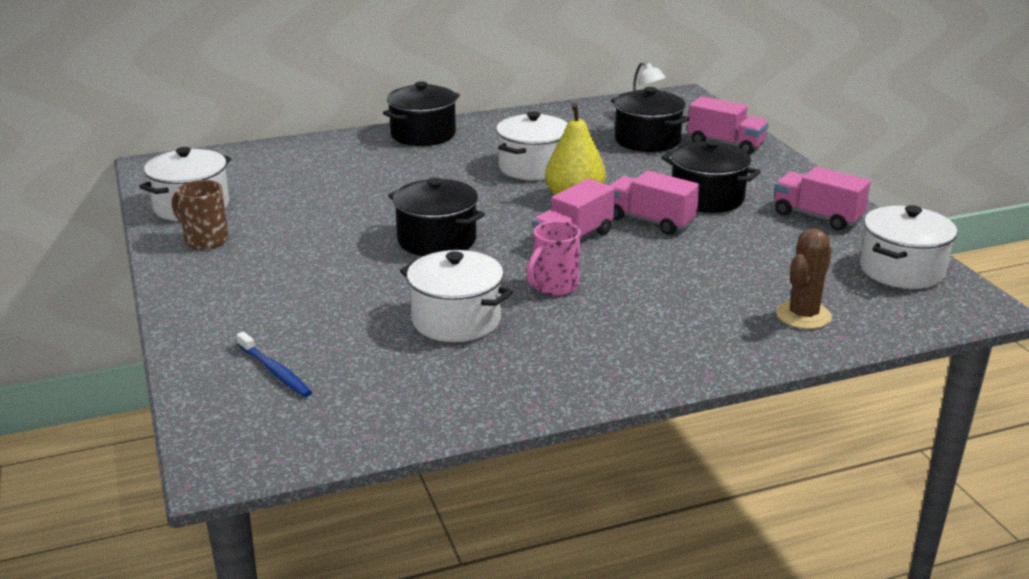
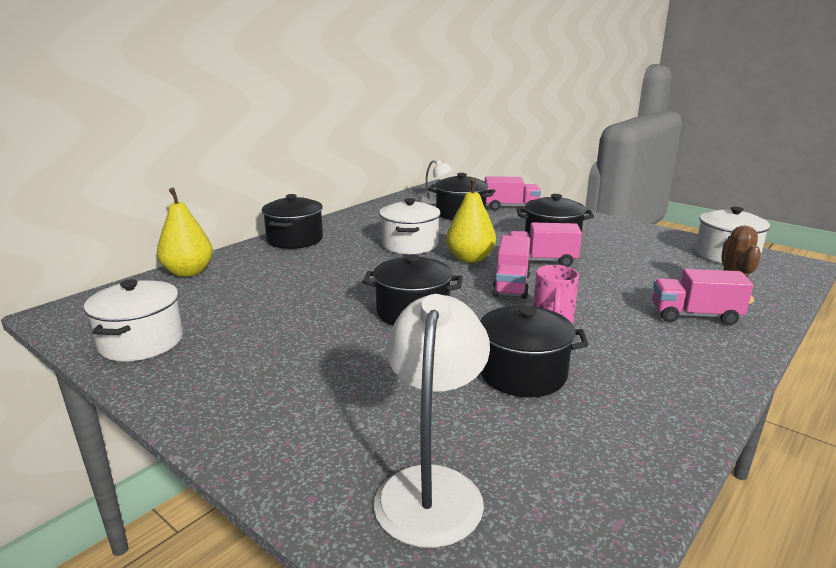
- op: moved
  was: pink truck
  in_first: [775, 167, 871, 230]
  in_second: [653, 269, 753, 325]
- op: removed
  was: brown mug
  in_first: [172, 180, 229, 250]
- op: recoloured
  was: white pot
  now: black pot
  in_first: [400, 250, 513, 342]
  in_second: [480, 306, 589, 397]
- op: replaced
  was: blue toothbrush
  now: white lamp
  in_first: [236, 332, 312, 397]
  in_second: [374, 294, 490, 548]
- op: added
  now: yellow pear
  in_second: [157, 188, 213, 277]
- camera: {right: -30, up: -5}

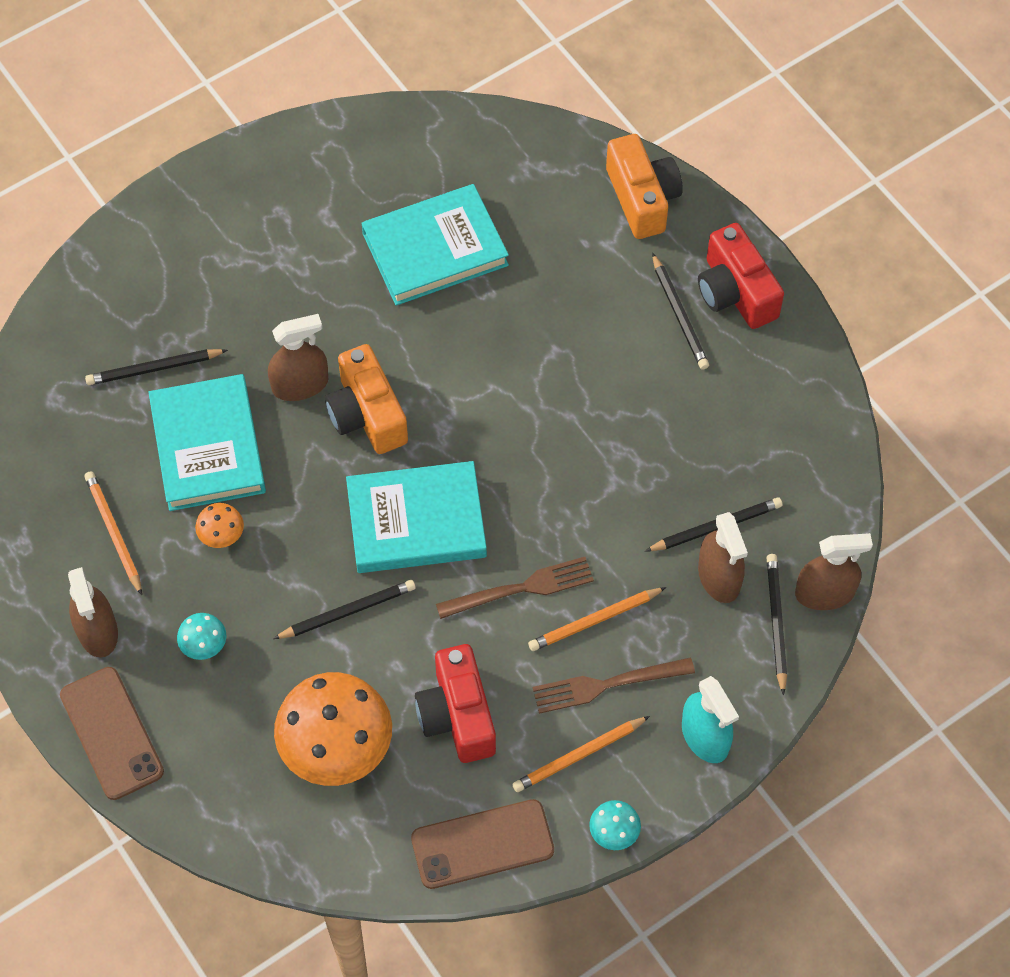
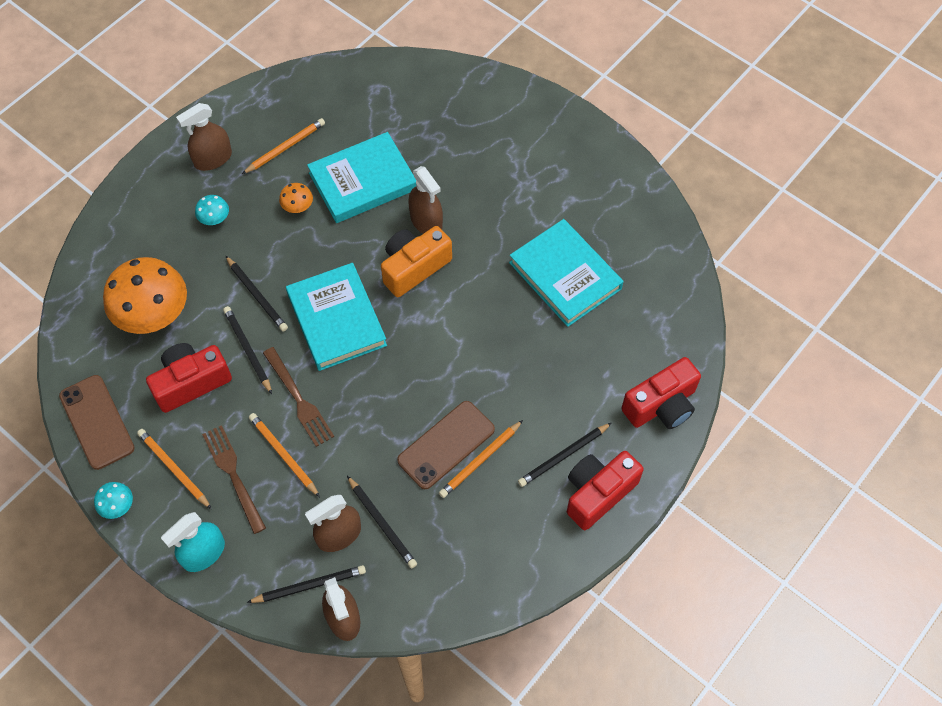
- op: recoloured
  was: orange camera
  now: red camera
  in_first: [606, 134, 683, 239]
  in_second: [621, 357, 701, 429]
- op: moved
  was: black pencil
  in_first: [85, 349, 228, 385]
  in_second: [223, 306, 272, 394]
- op: moved
  was: brown phone
  in_first: [60, 667, 164, 800]
  in_second: [397, 401, 495, 489]
- op: added
  now: orange pencil
  in_second: [439, 420, 523, 498]
- camera: {right: 75, up: 0}

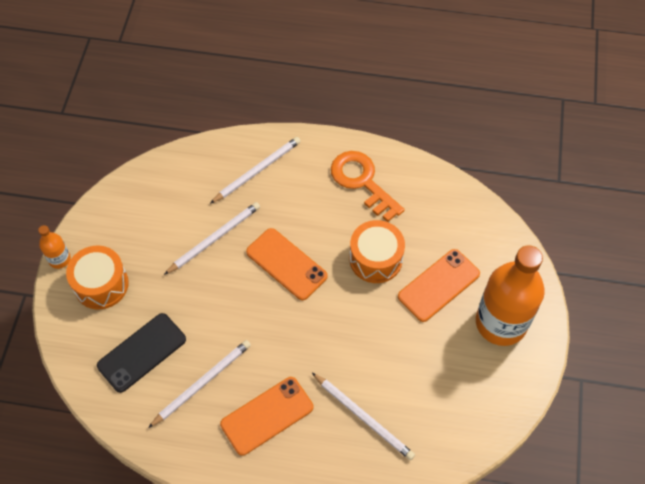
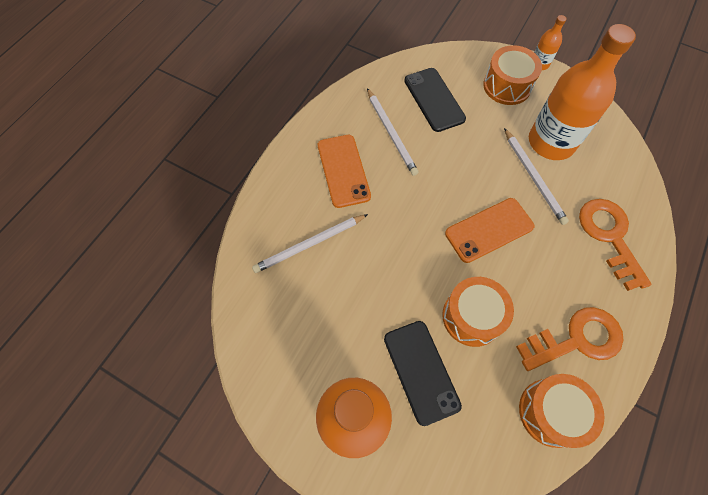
- op: replaced
  was: white pencil
  now: orange key
  in_first: [210, 137, 301, 204]
  in_second: [579, 199, 652, 291]
- op: recoloured
  was: orange phone
  now: black phone
  in_first: [398, 249, 480, 322]
  in_second: [384, 321, 462, 426]
- op: added
  now: orange bottle
  in_second: [529, 24, 636, 160]
- op: added
  now: orange drum
  in_second: [519, 374, 604, 448]
- camera: {right: 110, up: 5}

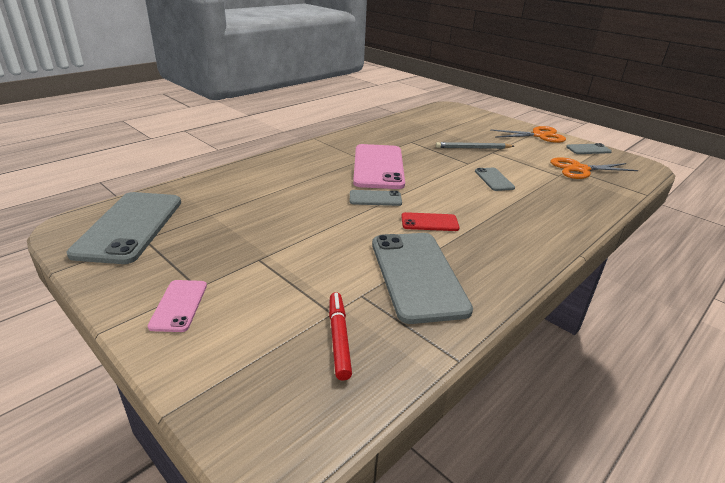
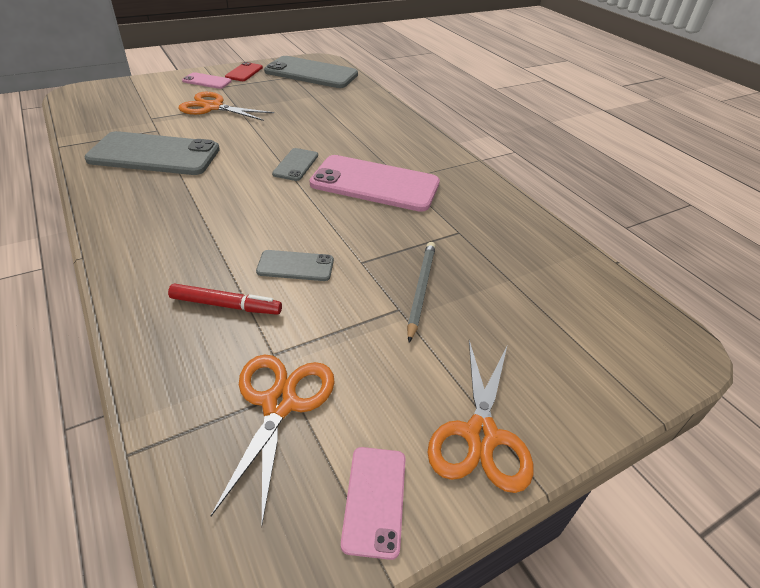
- op: recoloured
  was: grey phone
  now: pink phone
  in_first: [566, 143, 612, 154]
  in_second: [341, 447, 406, 560]
- op: moved
  was: red phone
  in_first: [401, 212, 459, 231]
  in_second: [225, 62, 263, 81]
- op: moved
  was: red marker
  in_first: [329, 292, 352, 381]
  in_second: [168, 283, 282, 315]
- op: added
  now: orange scissors
  in_second: [178, 92, 274, 121]
- camera: {right: 105, up: 10}

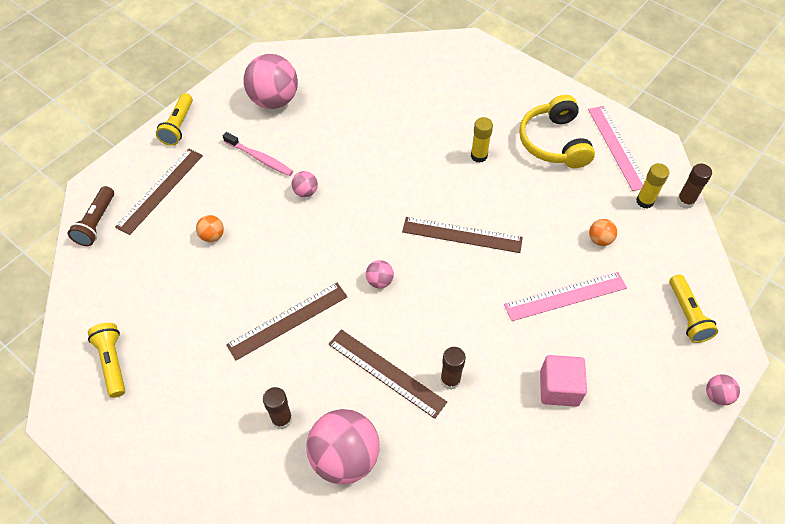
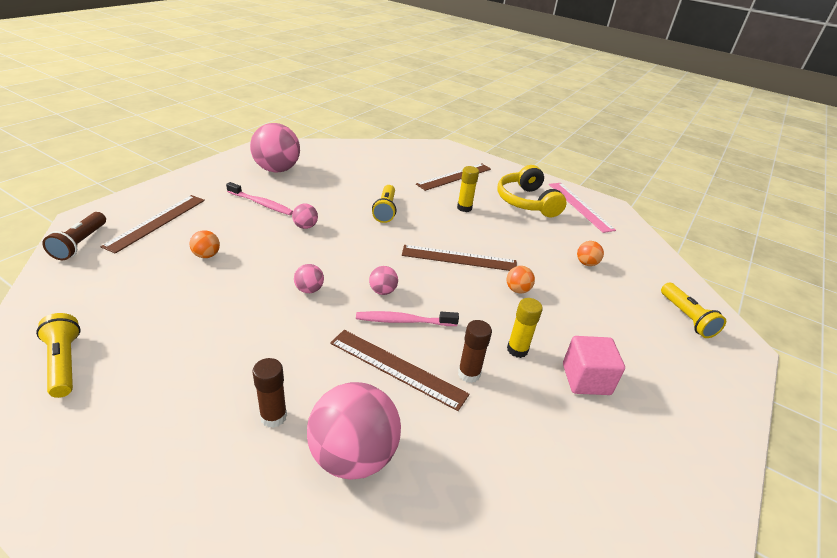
- op: moved
  was: yellow flashlight
  in_first: [156, 93, 193, 146]
  in_second: [372, 185, 396, 223]
- op: moved
  was: yellow glue stick
  in_first: [636, 163, 669, 209]
  in_second: [507, 298, 543, 358]
- op: removed
  was: brown glue stick
  in_first: [677, 163, 712, 209]
- op: removed
  was: pink ruler
  in_first: [504, 272, 627, 321]
- op: moved
  was: brown ruler
  in_first: [226, 283, 347, 360]
  in_second: [416, 163, 491, 191]
- op: moved
  was: pink ball
  in_first: [706, 374, 740, 406]
  in_second: [294, 264, 324, 293]
- op: added
  now: orange ball
  in_second: [507, 266, 535, 293]
- op: added
  now: pink toothbrush
  in_second: [356, 311, 459, 326]
- camera: {right: -10, up: -20}

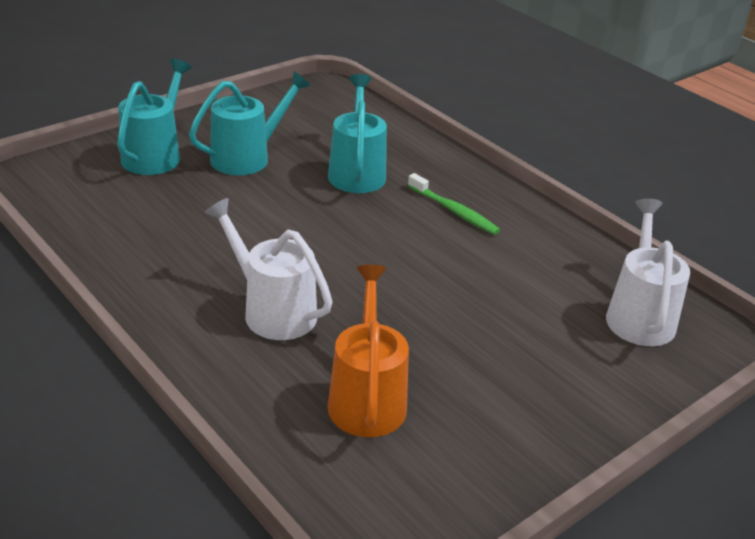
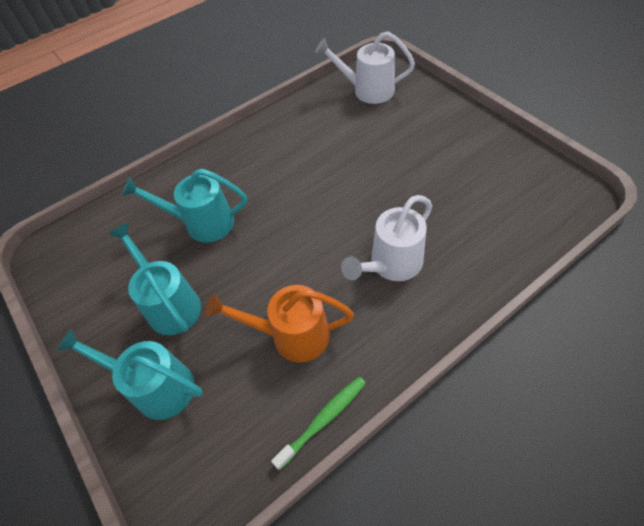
- op: moved
  was: green toothbrush
  in_first: [408, 173, 500, 235]
  in_second: [271, 377, 366, 470]
- op: moved
  was: orange watering can
  in_first: [328, 265, 409, 437]
  in_second: [205, 285, 354, 363]
- camera: {right: -80, up: 20}

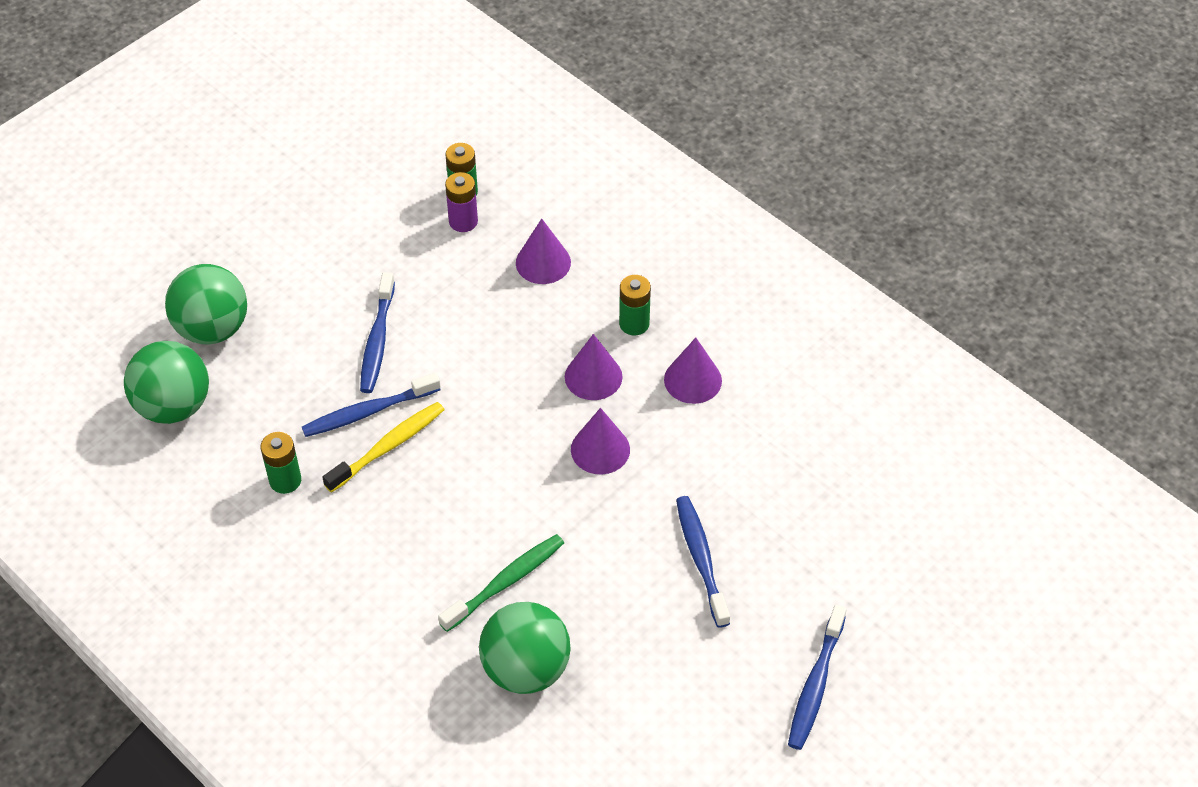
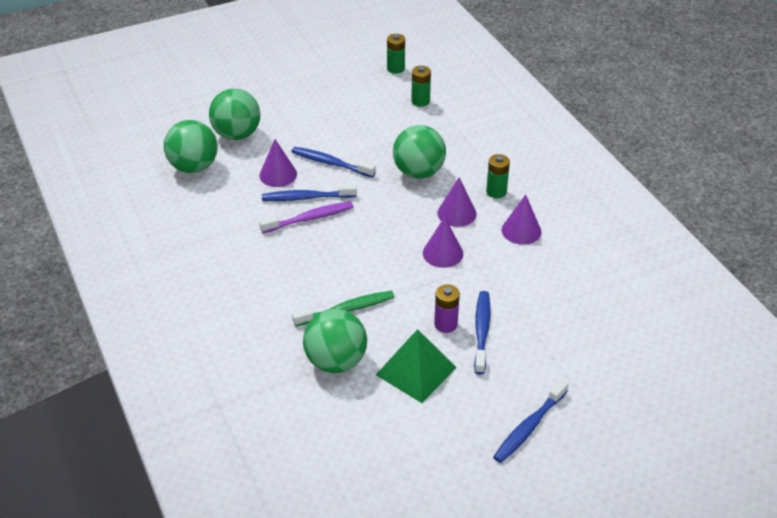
- op: moved
  was: purple battery
  in_first: [445, 172, 478, 232]
  in_second: [434, 284, 460, 333]
- op: moved
  was: purple cone
  in_first: [516, 218, 571, 284]
  in_second: [259, 139, 297, 187]
- op: turned
  was: blue toothbrush
  in_first: [360, 272, 395, 393]
  in_second: [291, 147, 376, 178]
  clockwise: 90
- op: recoloured
  was: yellow toothbrush
  now: purple toothbrush
  in_first: [322, 402, 445, 493]
  in_second: [259, 201, 353, 233]
- op: moved
  was: green battery
  in_first: [261, 432, 301, 494]
  in_second: [387, 34, 405, 74]
- op: added
  now: green ball
  in_second: [393, 125, 446, 179]
- op: added
  now: green pyramid
  in_second: [376, 329, 457, 403]
- camera: {right: 20, up: -10}

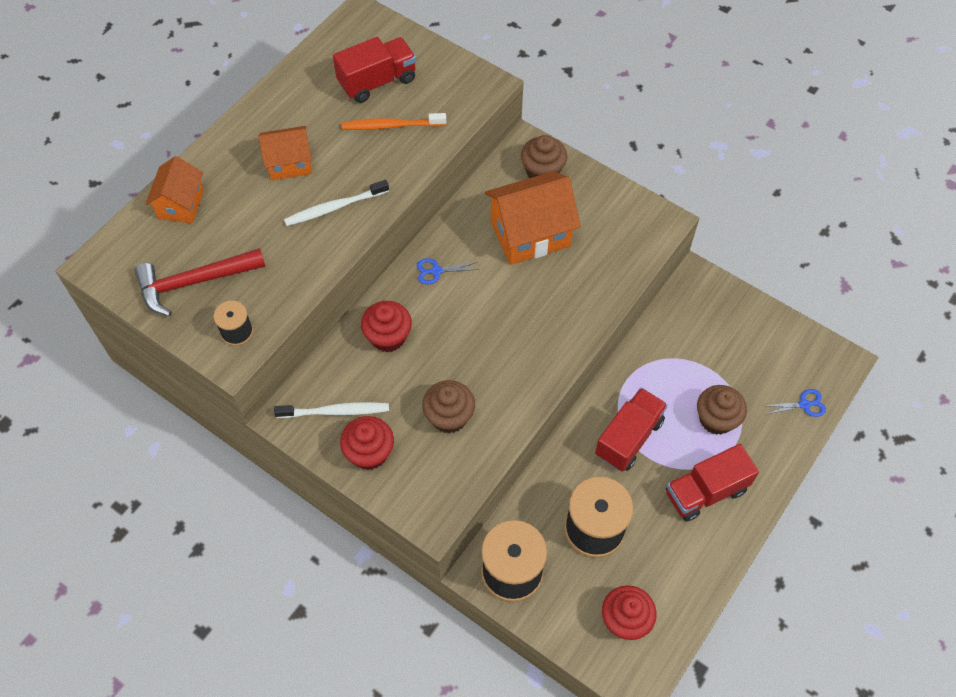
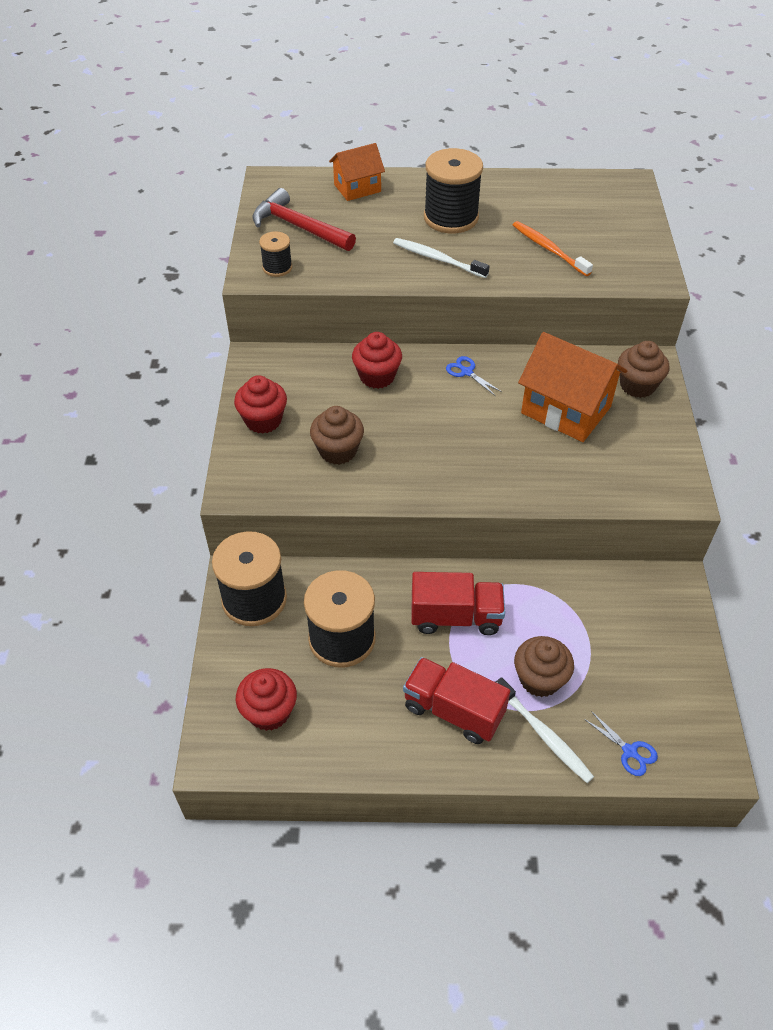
- op: removed
  was: red truck
  in_first: [333, 37, 416, 103]
- op: replaced
  was: orange house
  now: black spool
  in_first: [258, 126, 312, 180]
  in_second: [424, 148, 483, 233]
- op: moved
  was: white toothbrush
  in_first: [274, 402, 389, 418]
  in_second: [496, 677, 594, 783]
- camera: {right: 55, up: -10}

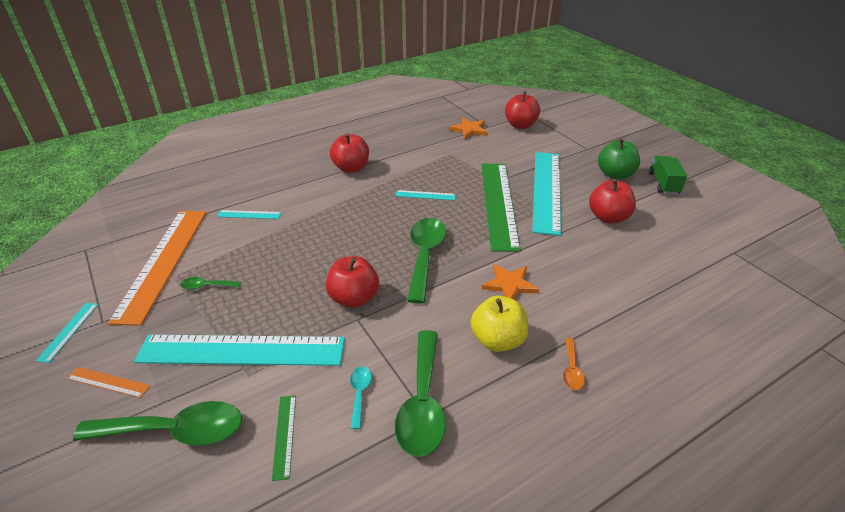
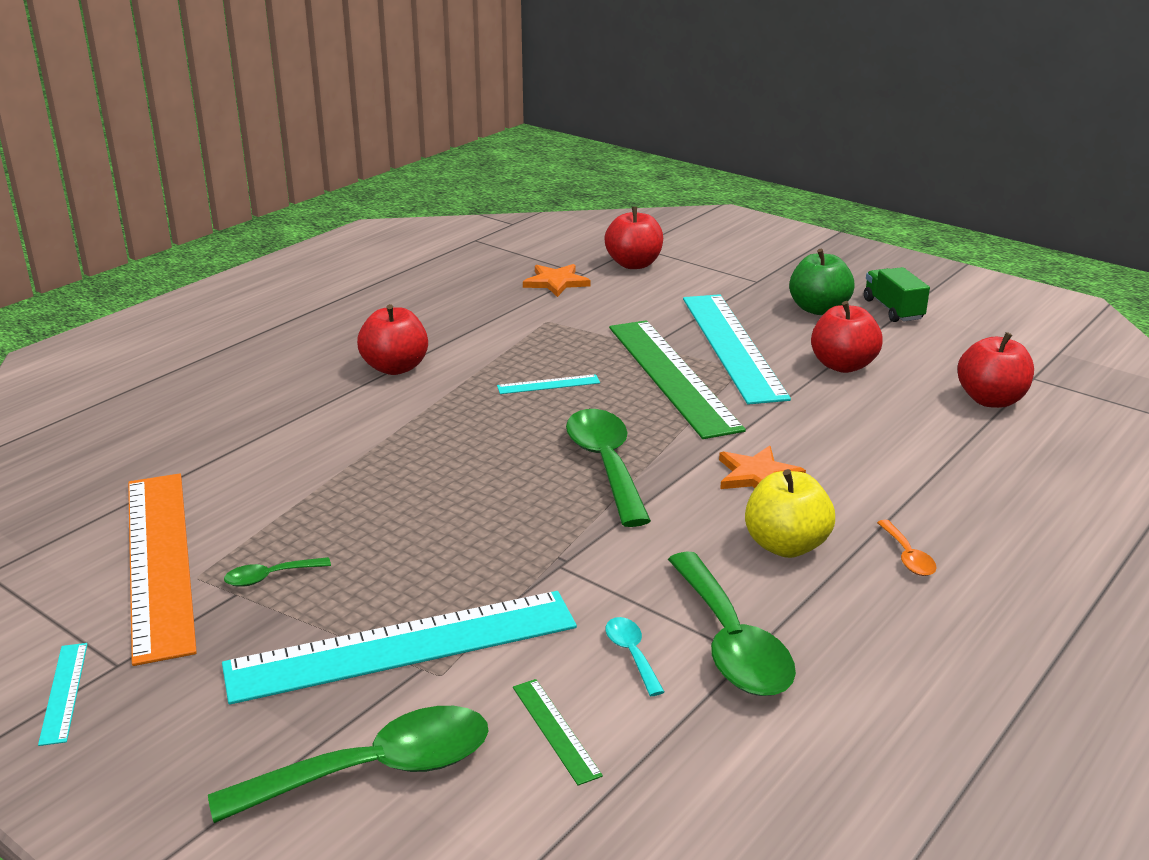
- op: removed
  was: turquoise ruler
  in_first: [217, 210, 281, 219]
- op: moved
  was: red apple
  in_first: [325, 256, 379, 308]
  in_second: [957, 332, 1034, 408]
- op: removed
  was: orange ruler
  in_first: [67, 367, 150, 398]
- camera: {right: -20, up: -10}

